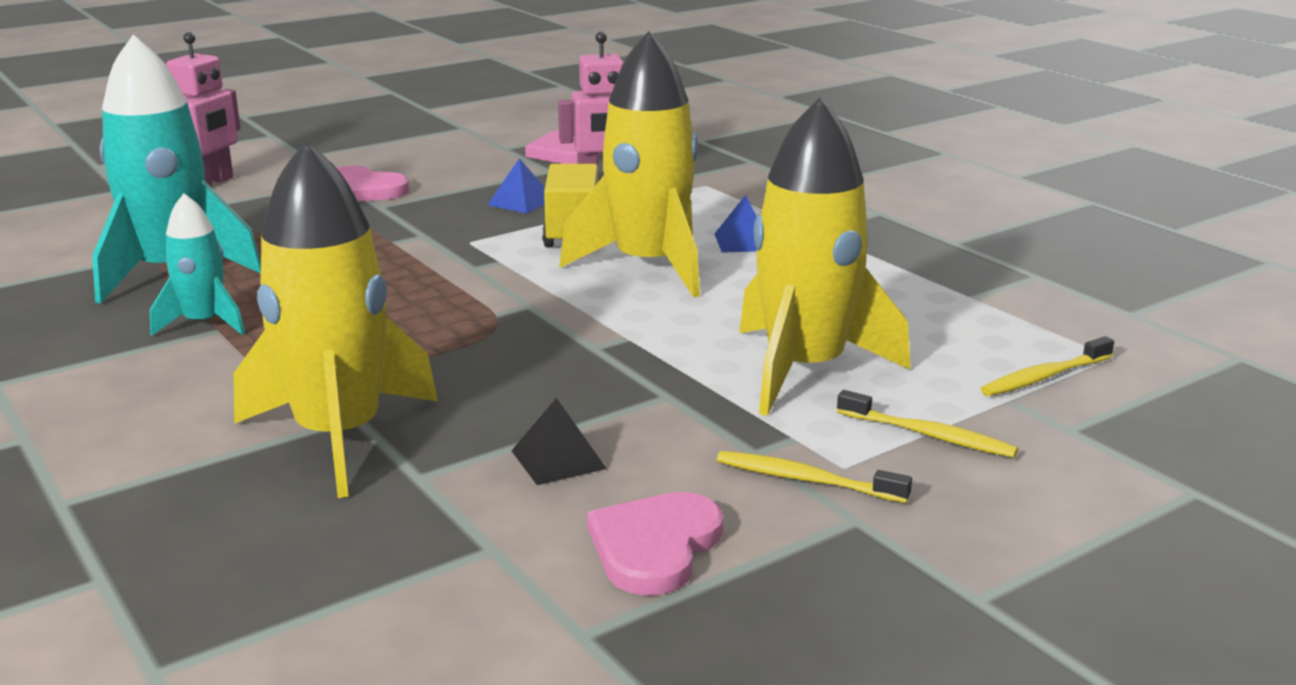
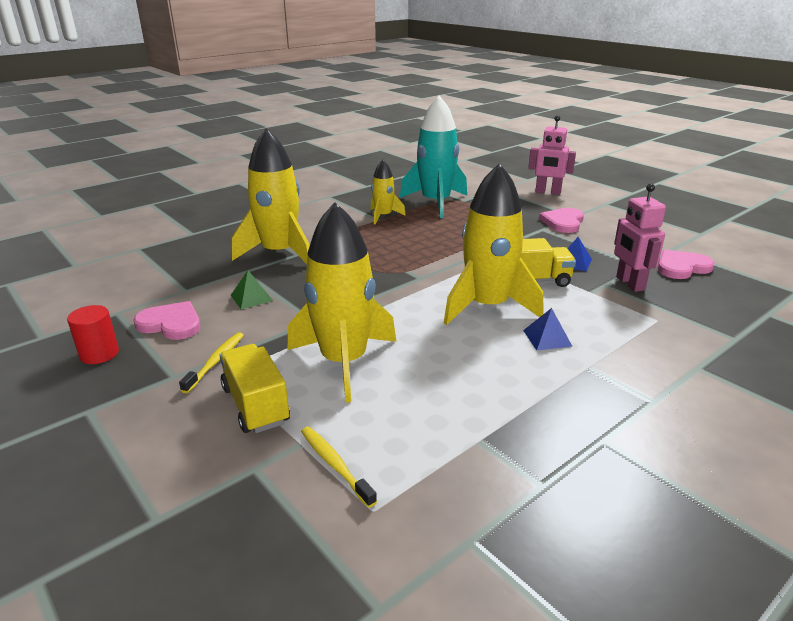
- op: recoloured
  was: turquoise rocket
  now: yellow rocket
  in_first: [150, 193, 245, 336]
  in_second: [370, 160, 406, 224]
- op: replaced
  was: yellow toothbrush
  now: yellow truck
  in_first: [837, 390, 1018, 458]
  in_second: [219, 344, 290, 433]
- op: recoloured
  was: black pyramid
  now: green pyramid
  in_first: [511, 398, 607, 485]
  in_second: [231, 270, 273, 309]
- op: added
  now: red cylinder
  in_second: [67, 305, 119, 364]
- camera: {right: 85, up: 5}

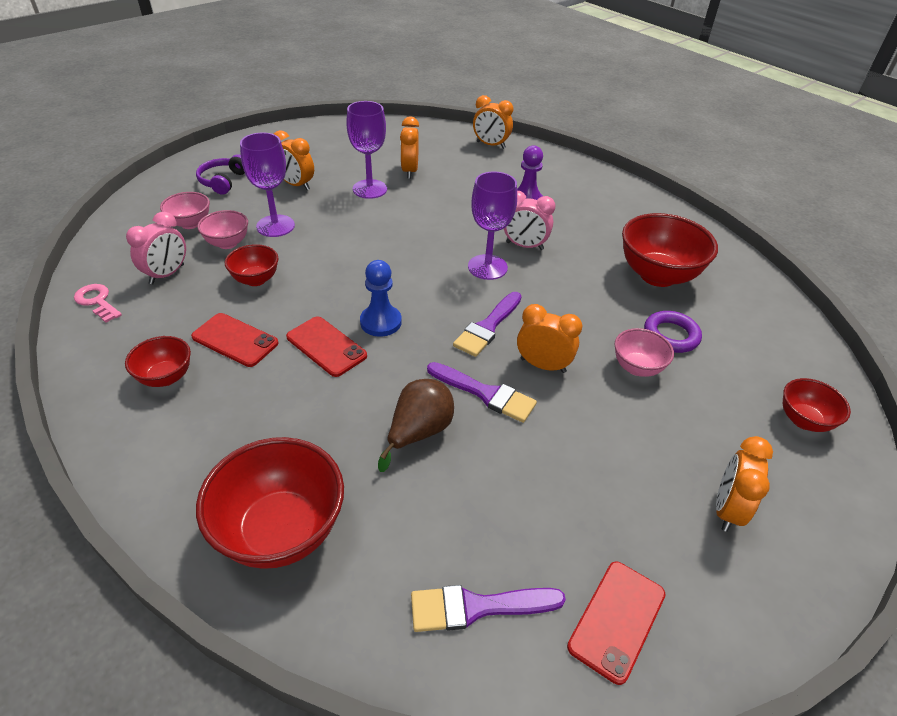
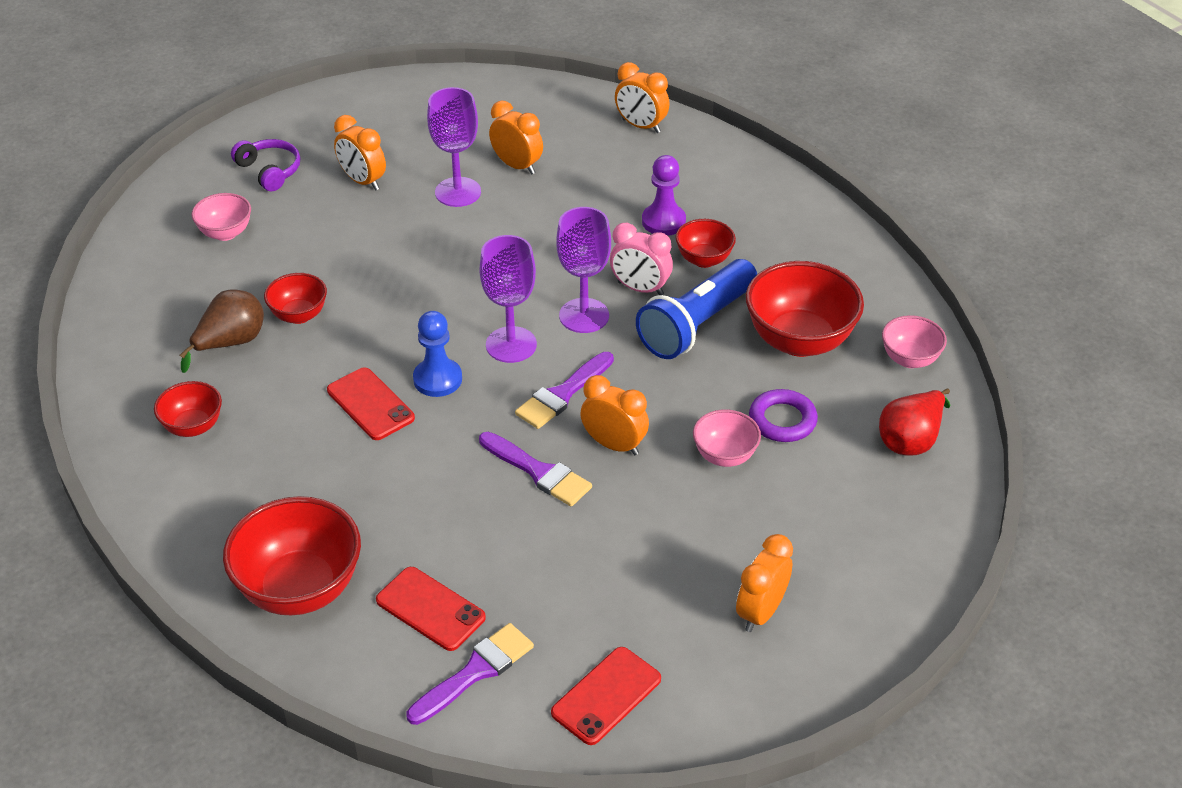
- op: turned
  was: orange clock
  in_first: [400, 116, 419, 179]
  in_second: [489, 100, 543, 174]
  clockwise: 120
- op: moved
  was: purple goblet
  in_first: [240, 132, 295, 237]
  in_second: [479, 235, 537, 363]
- op: turned
  was: purple headphones
  in_first: [196, 154, 245, 195]
  in_second: [231, 139, 300, 191]
  clockwise: 120
- op: moved
  was: pink bowl
  in_first: [197, 210, 248, 249]
  in_second: [882, 315, 947, 368]
- op: removed
  was: pink clock
  in_first: [126, 211, 186, 284]
- op: removed
  was: pink key
  in_first: [74, 284, 122, 323]
- op: moved
  was: red phone
  in_first: [191, 313, 278, 367]
  in_second: [376, 567, 486, 651]
- op: moved
  was: red bowl
  in_first: [783, 378, 851, 432]
  in_second: [676, 219, 736, 268]
- op: moved
  was: brown pear
  in_first: [378, 379, 454, 472]
  in_second: [180, 290, 264, 373]
- op: turned
  was: purple brush
  in_first: [411, 585, 566, 632]
  in_second: [407, 623, 534, 725]
  clockwise: 135
- op: added
  now: blue flashlight
  in_second: [636, 259, 757, 359]
- op: added
  now: red pear
  in_second: [879, 388, 950, 456]
- camera: {right: 10, up: 0}

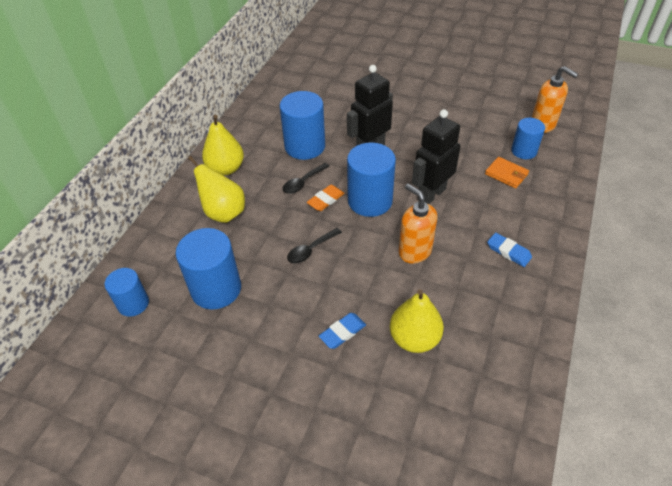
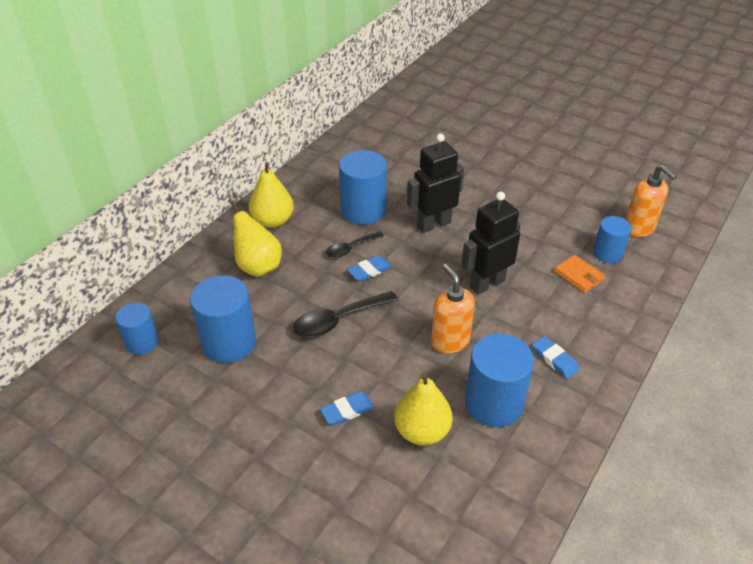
- op: moved
  was: blue cylinder
  in_first: [347, 142, 396, 217]
  in_second: [465, 334, 534, 427]
- op: recoloured
  was: orange eraser
  now: blue eraser
  in_first: [307, 185, 345, 211]
  in_second: [347, 255, 392, 282]
- op: resized
  was: black spoon
  in_first: [287, 228, 342, 264]
  in_second: [293, 291, 398, 338]
  ratio: 1.58
- camera: {right: 10, up: -5}

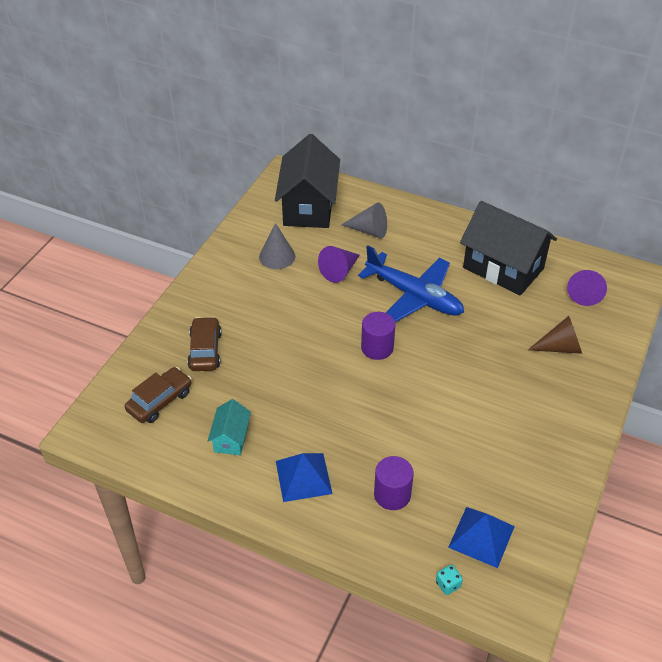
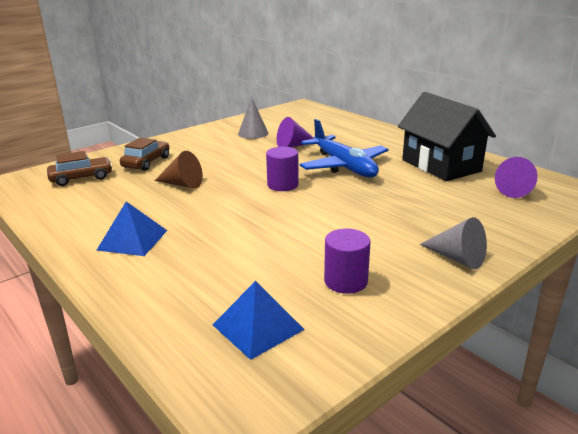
- op: removed
  was: black house
  in_first: [275, 134, 340, 228]
- op: moved
  was: grey cone
  in_first: [341, 202, 387, 238]
  in_second: [419, 217, 487, 269]
- op: moved
  was: brown cone
  in_first: [528, 316, 582, 354]
  in_second: [154, 151, 203, 188]
- op: removed
  was: turquoise house
  in_first: [208, 399, 251, 455]
- op: moved
  was: purple cylinder
  in_first: [374, 456, 414, 510]
  in_second: [324, 229, 371, 294]
- op: removed
  was: turquoise dice
  in_first: [436, 565, 463, 595]
- camera: {right: 25, up: -20}

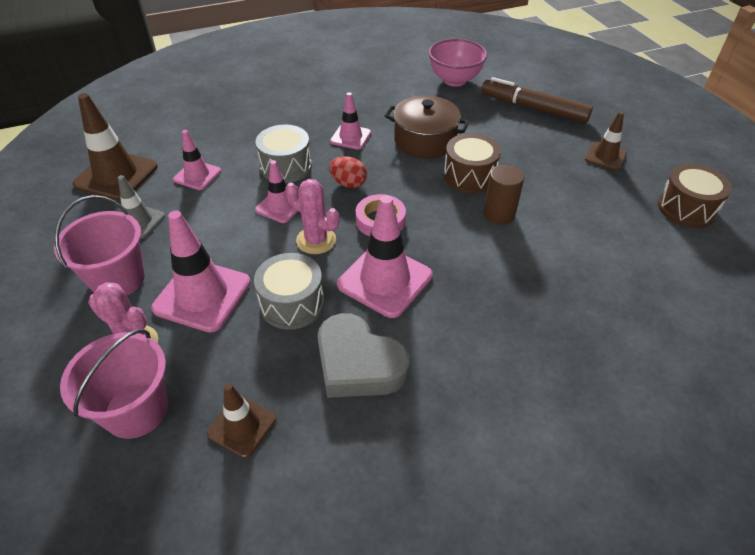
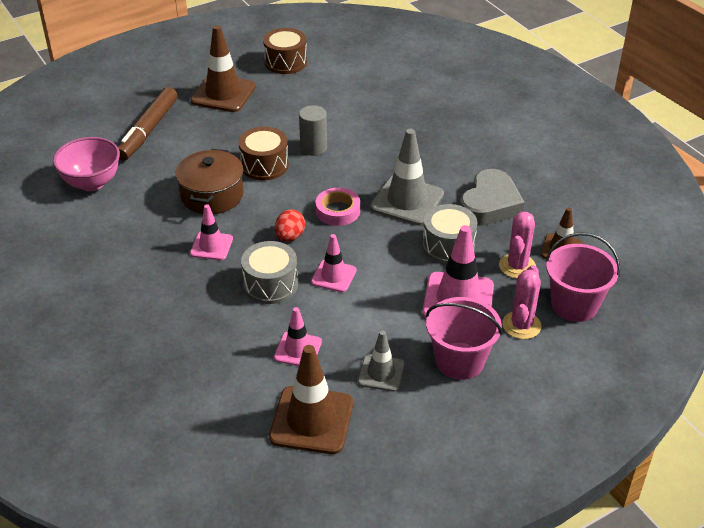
- op: resized
  was: brown traffic cone
  in_first: [585, 111, 627, 170]
  in_second: [191, 25, 256, 112]
  ratio: 1.71
- op: recoloured
  was: brown cylinder
  now: grey cylinder
  in_first: [483, 165, 524, 225]
  in_second: [299, 105, 327, 156]
- op: moved
  was: pink cactus
  in_first: [285, 179, 339, 254]
  in_second: [499, 212, 536, 279]
- op: recoloured
  was: pink traffic cone
  now: grey traffic cone
  in_first: [337, 195, 432, 318]
  in_second: [370, 129, 444, 226]
- camera: {right: -100, up: -5}

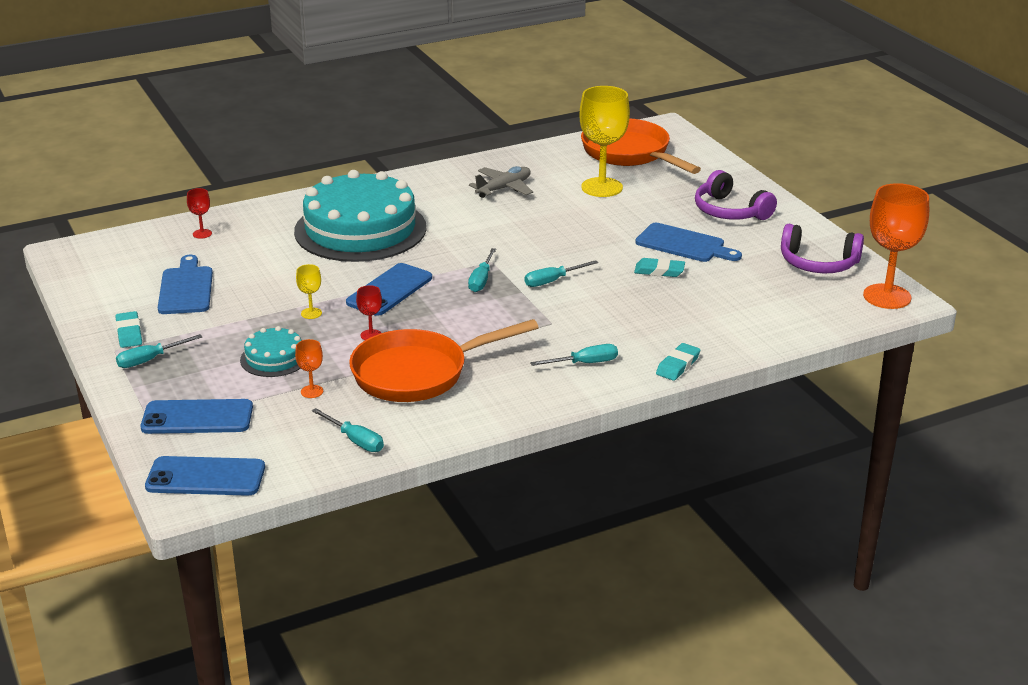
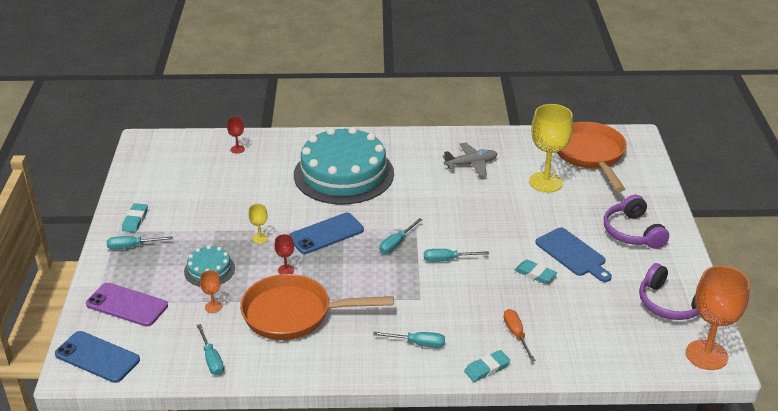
- op: removed
  was: blue cutting board
  in_first: [158, 255, 213, 314]
- op: recoloured
  was: blue phone
  now: purple phone
  in_first: [141, 399, 253, 434]
  in_second: [86, 283, 168, 326]
- op: added
  now: orange screwdriver
  in_second: [504, 309, 535, 361]
- camera: {right: 25, up: 5}

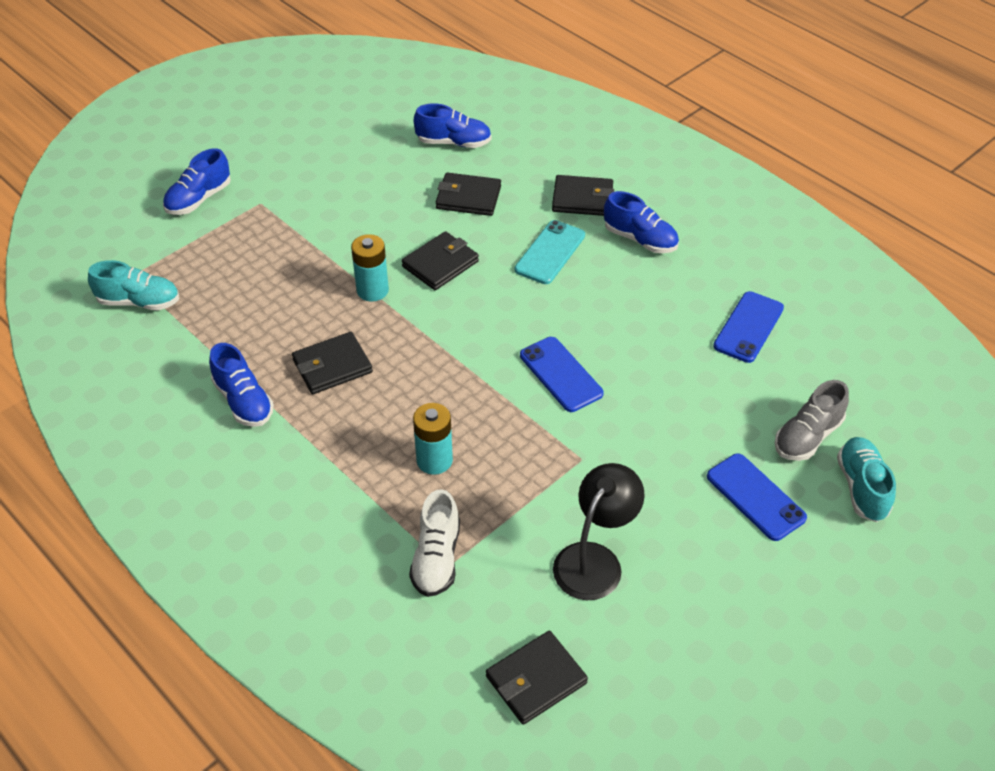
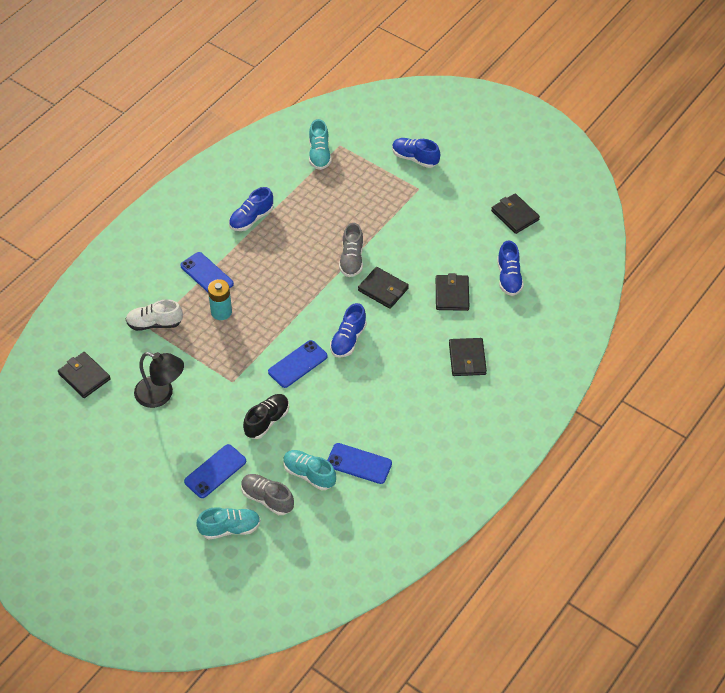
- op: moved
  was: blue shoe
  in_first: [604, 191, 679, 253]
  in_second: [330, 303, 367, 358]
- op: removed
  was: turquoise phone
  in_first: [515, 220, 585, 284]
- op: replaced
  was: turquoise battery
  now: grey shoe
  in_first: [351, 234, 389, 302]
  in_second: [339, 223, 363, 277]
- op: moved
  was: black wallet
  in_first: [292, 332, 373, 394]
  in_second: [491, 193, 540, 234]
- op: added
  now: blue phone
  in_second: [180, 252, 234, 292]
- op: added
  now: black shoe
  in_second: [243, 394, 289, 439]
- op: added
  now: turquoise shoe
  in_second: [283, 450, 336, 490]
- camera: {right: 80, up: 5}

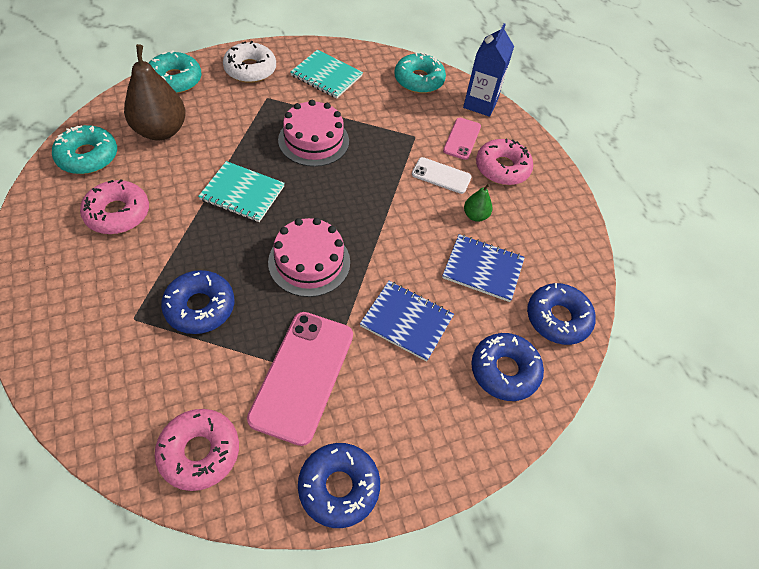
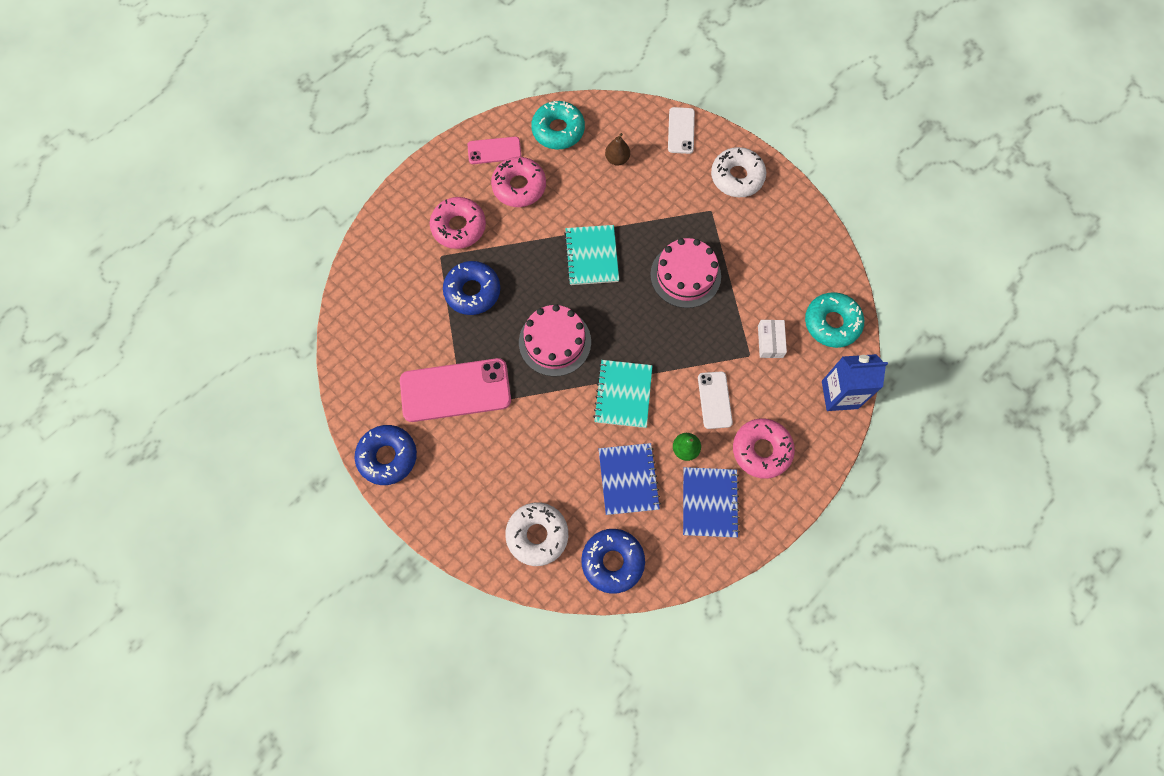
- op: resized
  was: brown pear
  in_first: [124, 44, 186, 140]
  in_second: [605, 133, 630, 166]
  ratio: 0.47
- op: replaced
  was: turquoise donut
  now: white phone
  in_first: [149, 50, 201, 94]
  in_second: [668, 107, 695, 154]
- op: moved
  was: turquoise notebook
  in_first: [290, 50, 363, 99]
  in_second: [593, 360, 653, 428]
- op: moved
  was: pink phone
  in_first: [443, 118, 481, 160]
  in_second: [468, 137, 521, 164]
- op: moved
  was: blue notebook
  in_first: [360, 281, 454, 362]
  in_second: [683, 467, 740, 537]
- op: recoloured
  was: blue donut
  now: white donut
  in_first: [471, 333, 544, 401]
  in_second: [505, 502, 568, 566]
- op: moved
  was: pink donut
  in_first: [155, 409, 239, 491]
  in_second: [430, 197, 486, 249]
- op: added
  now: white box
  in_second: [758, 320, 787, 358]
- camera: {right: 70, up: 15}

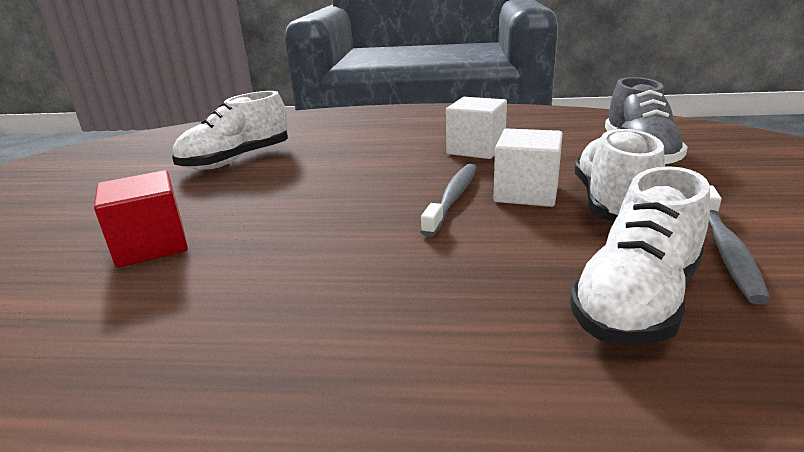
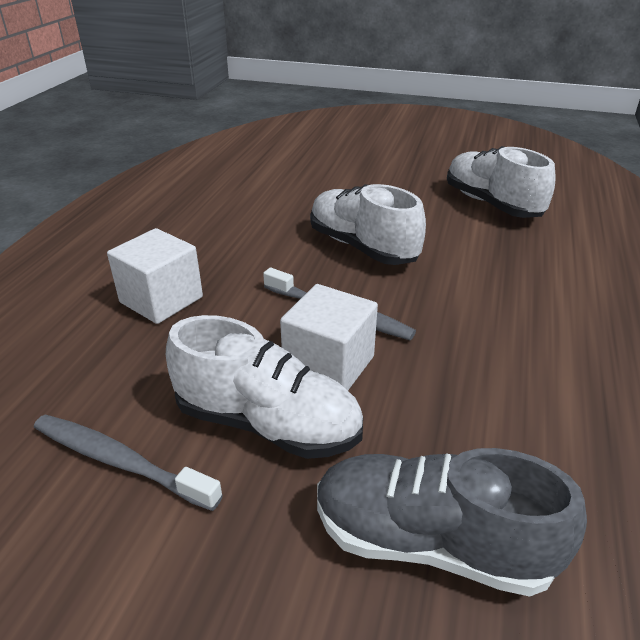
- op: moved
  was: white cube
  in_first: [446, 97, 507, 159]
  in_second: [107, 228, 203, 324]
- op: moved
  was: white shoe
  in_first: [569, 166, 710, 345]
  in_second: [310, 184, 426, 265]
- op: removed
  was: red cube
  in_first: [94, 170, 188, 268]
- camera: {right: 100, up: 10}

